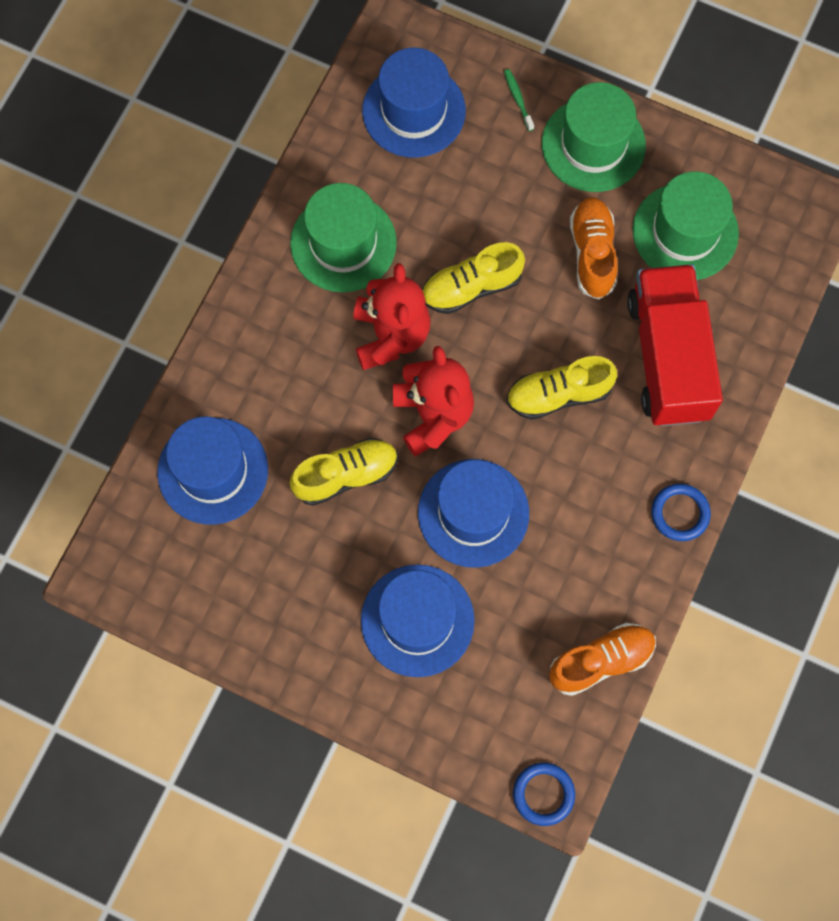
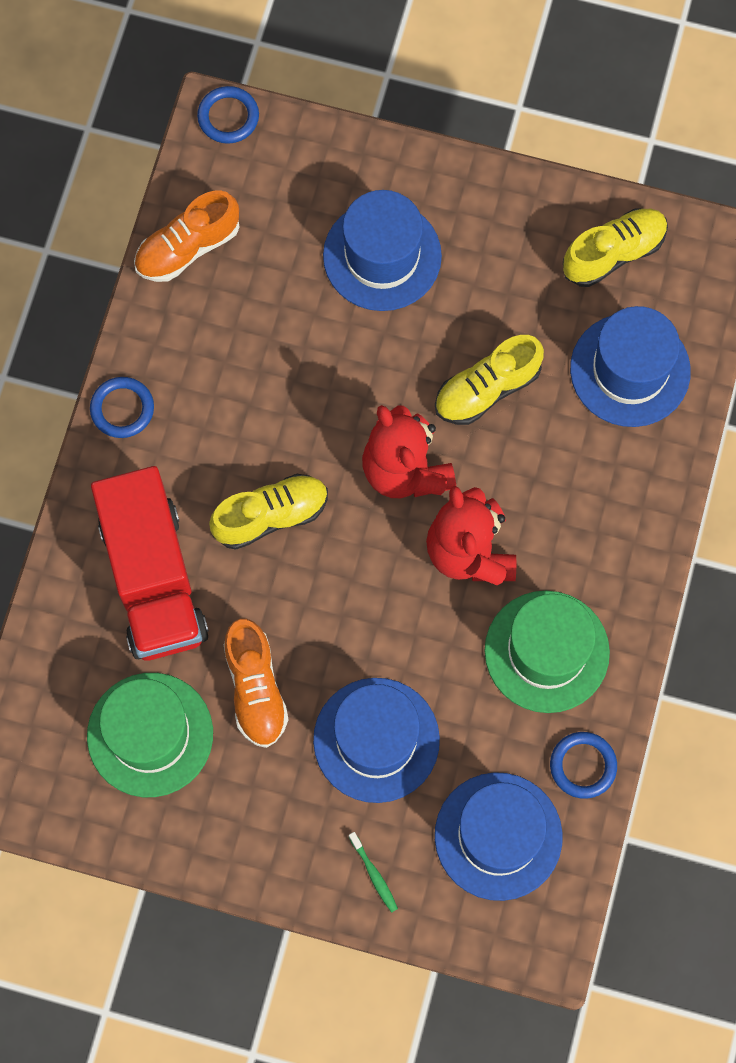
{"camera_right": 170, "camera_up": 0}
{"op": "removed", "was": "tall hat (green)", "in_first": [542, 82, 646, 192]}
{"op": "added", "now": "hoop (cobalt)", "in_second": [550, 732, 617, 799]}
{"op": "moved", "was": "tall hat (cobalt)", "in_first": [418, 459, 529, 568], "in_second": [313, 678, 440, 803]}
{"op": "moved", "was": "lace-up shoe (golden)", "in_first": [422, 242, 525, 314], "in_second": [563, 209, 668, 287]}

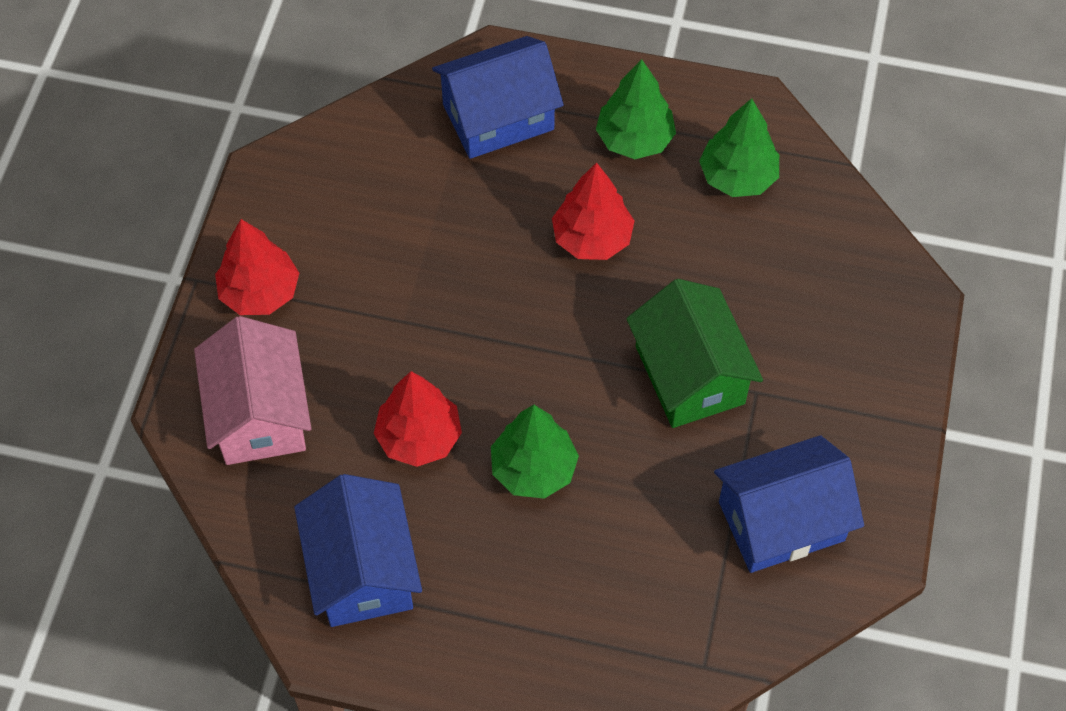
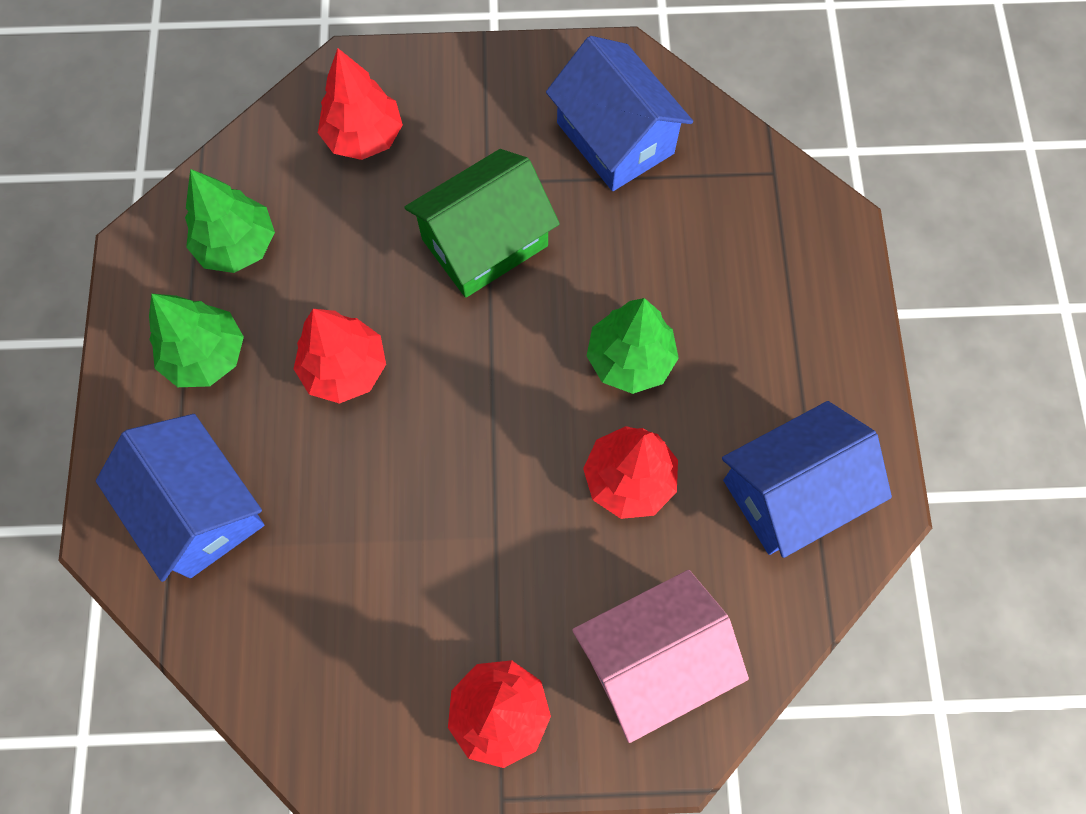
{"camera_right": -105, "camera_up": 10}
{"op": "added", "now": "fir tree (red)", "in_second": [318, 48, 403, 160]}

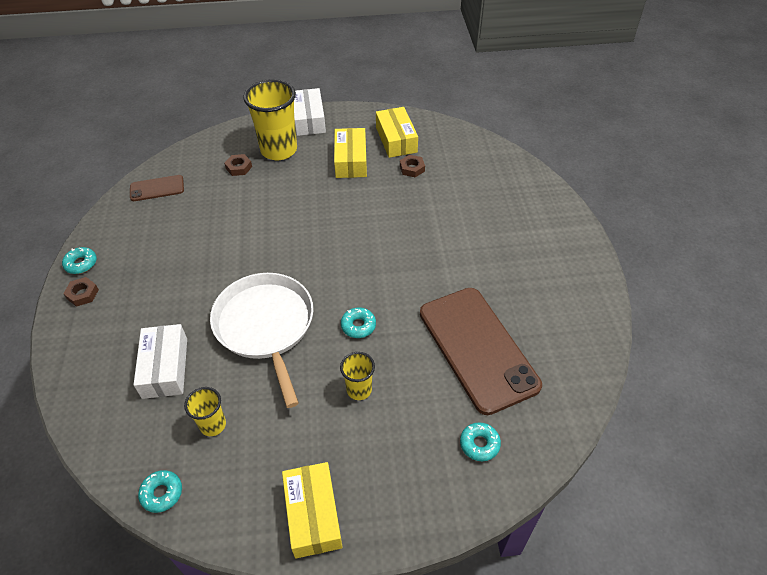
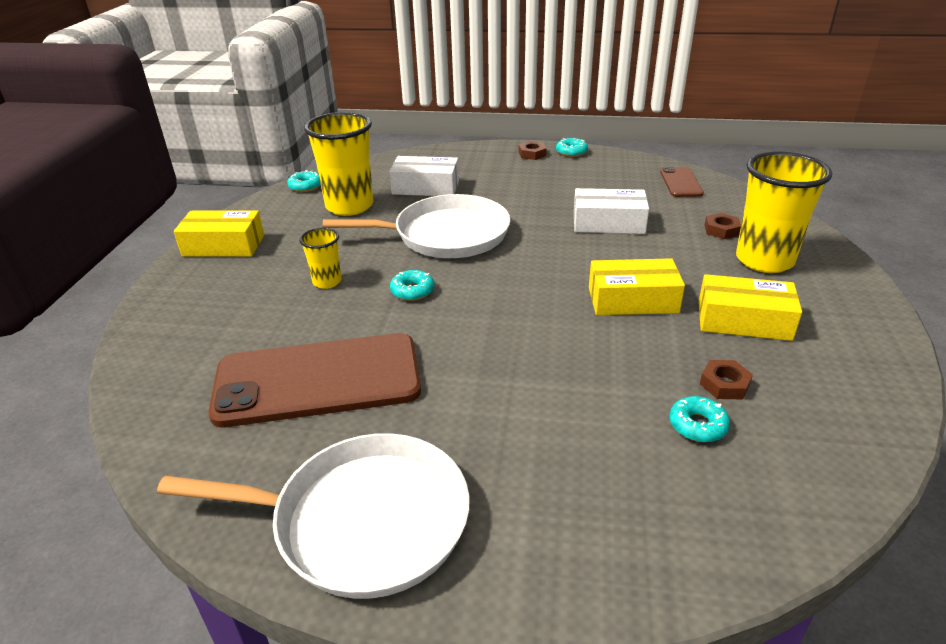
{"camera_right": 105, "camera_up": -15}
{"op": "added", "now": "skillet (pure white)", "in_second": [157, 433, 470, 599]}
{"op": "moved", "was": "parcel (pure white)", "in_first": [294, 88, 326, 136], "in_second": [574, 188, 649, 234]}
{"op": "moved", "was": "parcel (golden)", "in_first": [376, 107, 418, 158], "in_second": [589, 258, 685, 315]}
{"op": "moved", "was": "glazed donut (turquoise)", "in_first": [460, 422, 501, 461], "in_second": [669, 396, 730, 442]}
{"op": "resized", "was": "cup (golden)", "in_first": [184, 387, 226, 436], "in_second": [304, 112, 373, 216], "ratio": 1.97}

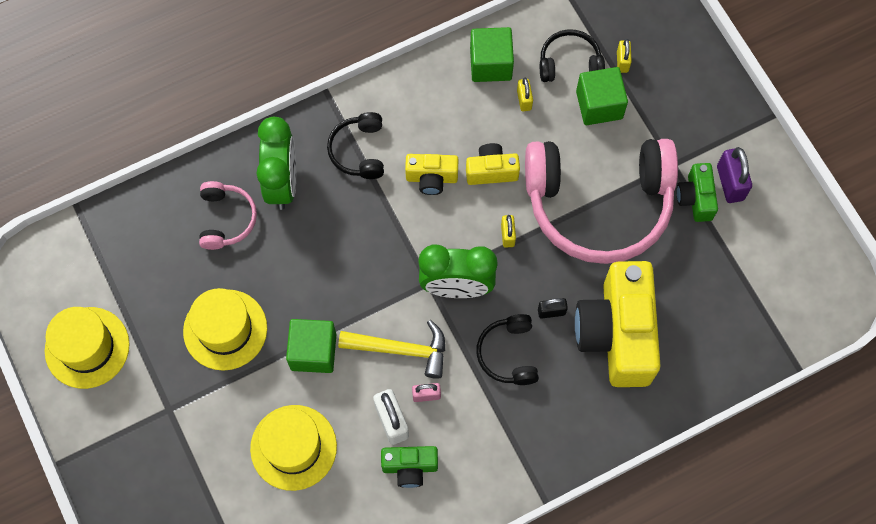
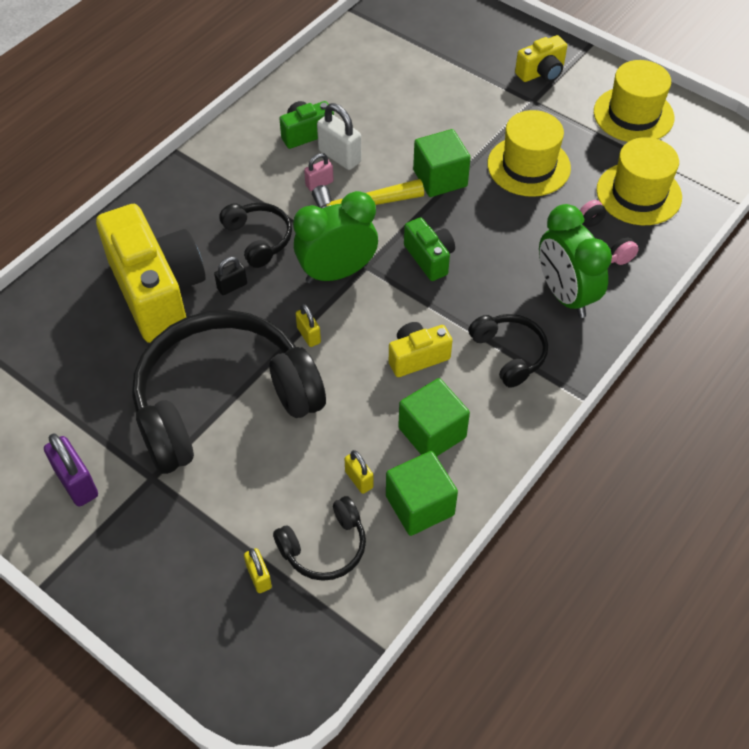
{"camera_right": 155, "camera_up": -15}
{"op": "moved", "was": "tall hat (golden)", "in_first": [250, 405, 337, 491], "in_second": [597, 137, 682, 225]}
{"op": "moved", "was": "camera (golden)", "in_first": [466, 143, 520, 185], "in_second": [515, 35, 567, 82]}
{"op": "moved", "was": "block (green)", "in_first": [576, 67, 628, 125], "in_second": [398, 378, 470, 457]}
{"op": "moved", "was": "camera (green)", "in_first": [677, 163, 718, 222], "in_second": [404, 217, 455, 281]}
{"op": "recoloured", "was": "over-ear headphones (rosy)", "now": "over-ear headphones (black)", "in_first": [525, 139, 678, 264], "in_second": [132, 310, 326, 474]}

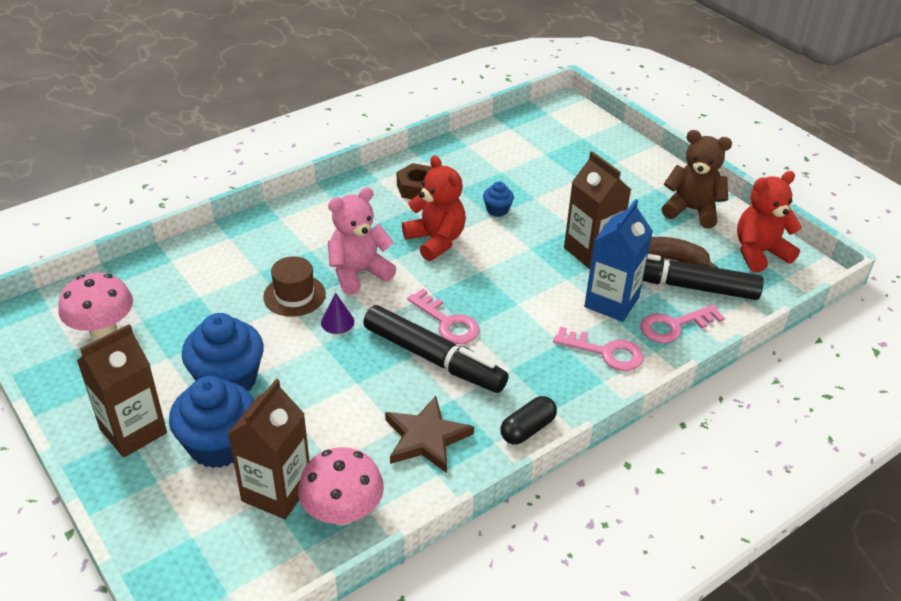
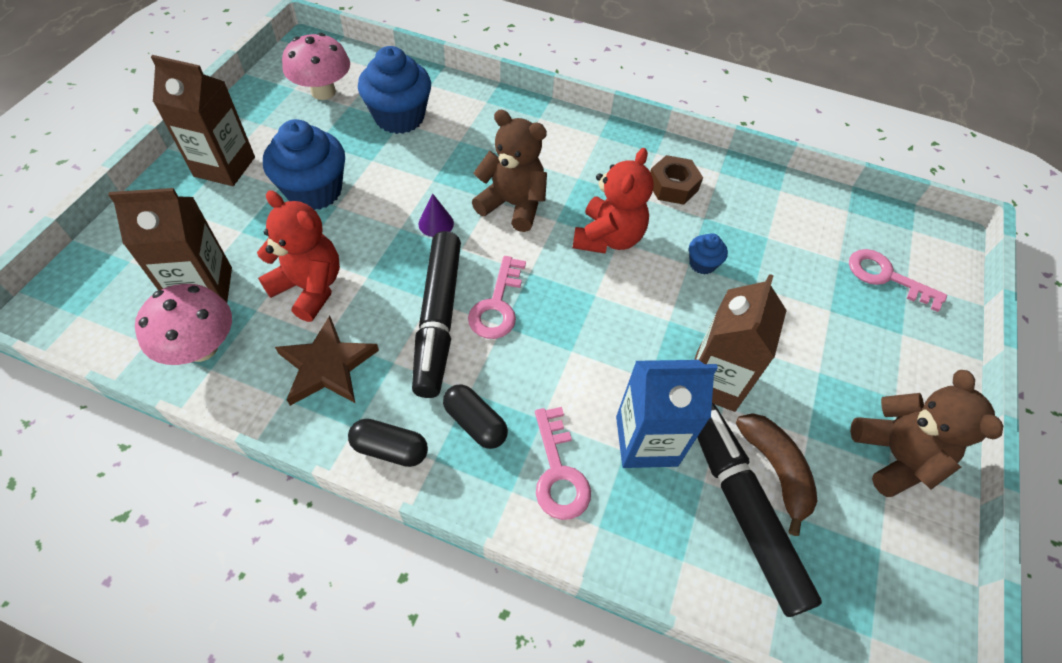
{"camera_right": 55, "camera_up": 15}
{"op": "removed", "was": "tall hat (brown)", "in_first": [263, 256, 326, 317]}
{"op": "added", "now": "capsule (black)", "in_second": [443, 384, 508, 449]}
{"op": "moved", "was": "fairy cake (cobalt)", "in_first": [169, 376, 254, 468], "in_second": [358, 46, 431, 134]}
{"op": "moved", "was": "latchkey (rosy)", "in_first": [640, 305, 725, 343], "in_second": [849, 249, 947, 312]}
{"op": "moved", "was": "teddy (red)", "in_first": [737, 171, 802, 272], "in_second": [257, 190, 340, 322]}
{"op": "recoloured", "was": "teddy (rosy)", "now": "teddy (brown)", "in_first": [328, 187, 396, 295], "in_second": [472, 110, 547, 232]}

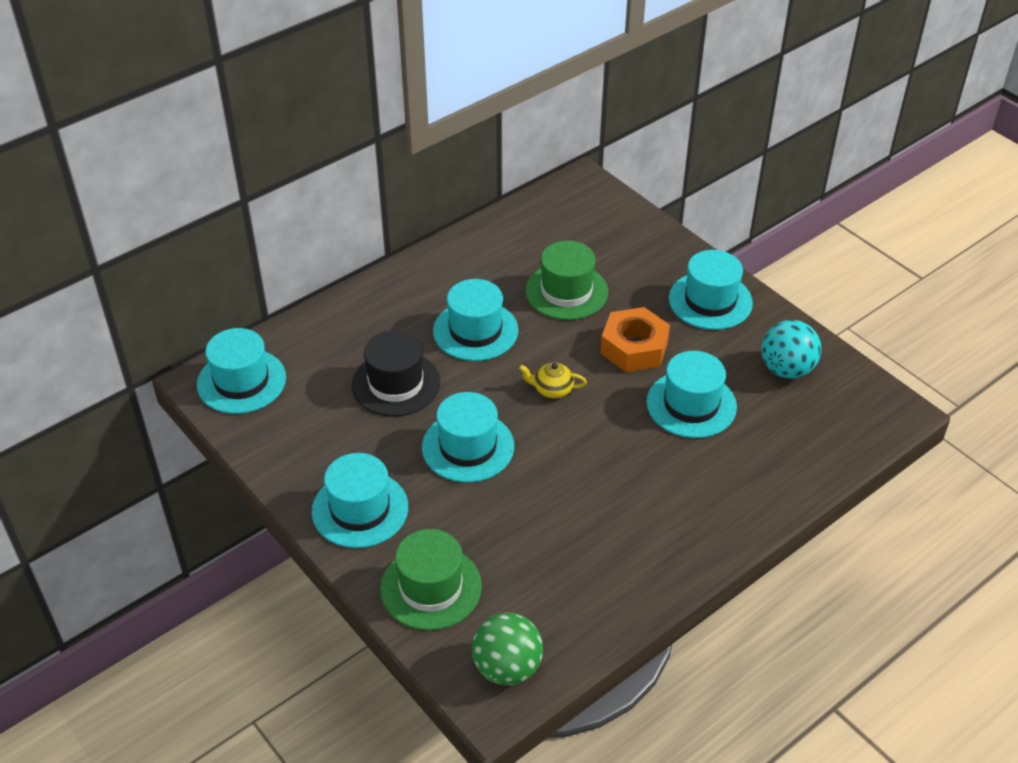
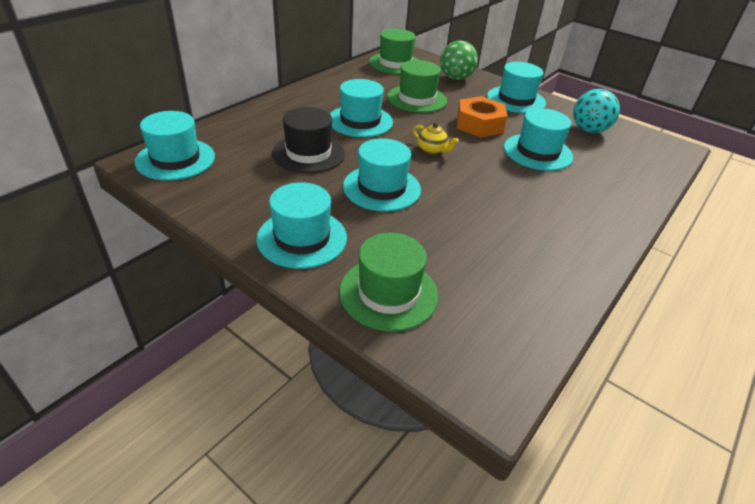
{"camera_right": -15, "camera_up": -5}
{"op": "added", "now": "tall hat (green)", "in_second": [369, 28, 419, 74]}
{"op": "moved", "was": "play ball (green)", "in_first": [472, 613, 543, 685], "in_second": [440, 41, 478, 80]}
{"op": "turned", "was": "tea pot (golden)", "in_first": [519, 362, 587, 398], "in_second": [413, 123, 459, 154], "clockwise": -135}

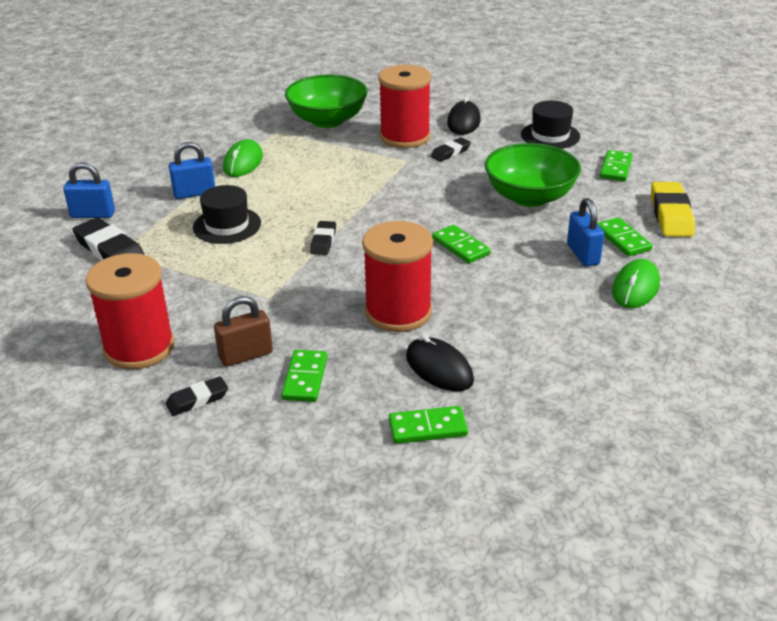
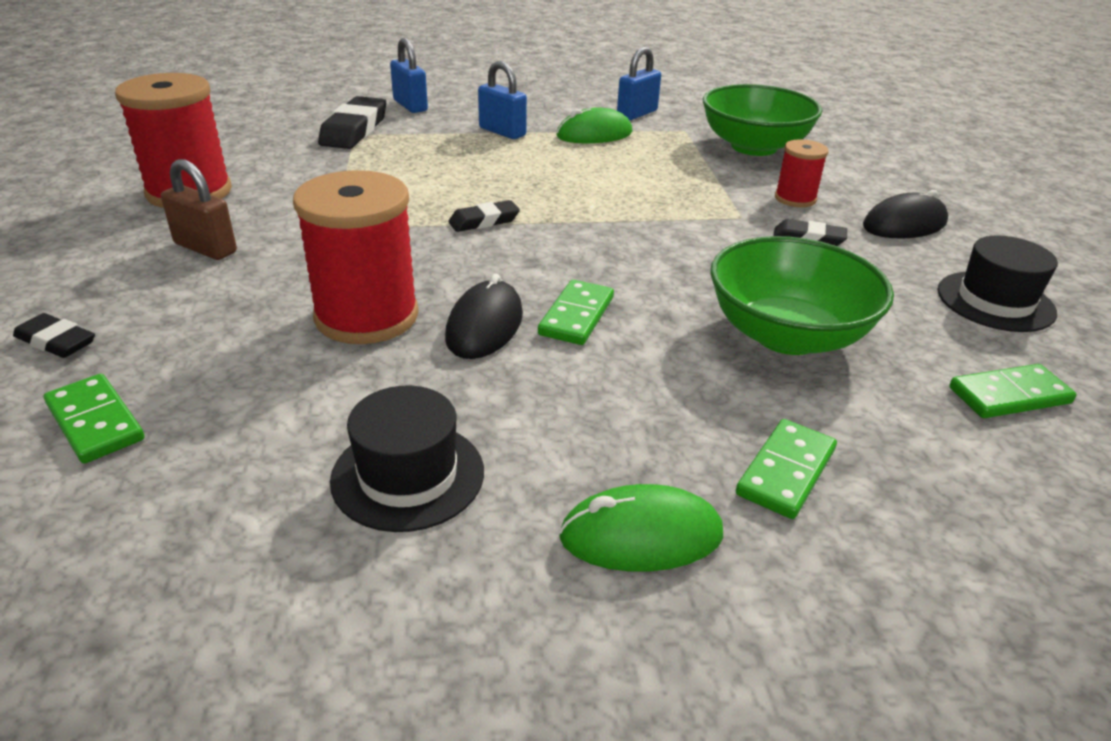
{"camera_right": 55, "camera_up": 0}
{"op": "removed", "was": "domino piece (green)", "in_first": [281, 350, 327, 402]}
{"op": "removed", "was": "eraser (golden)", "in_first": [651, 182, 695, 237]}
{"op": "moved", "was": "eraser (black)", "in_first": [166, 376, 228, 416], "in_second": [13, 313, 95, 358]}
{"op": "moved", "was": "tall hat (black)", "in_first": [193, 185, 261, 244], "in_second": [330, 385, 484, 532]}
{"op": "moved", "was": "mouse (black)", "in_first": [406, 334, 474, 391], "in_second": [445, 273, 523, 359]}
{"op": "moved", "was": "padlock (cobalt)", "in_first": [567, 198, 604, 266], "in_second": [617, 47, 661, 120]}
{"op": "resized", "was": "reel of thread (red)", "in_first": [378, 65, 431, 148], "in_second": [775, 139, 829, 207], "ratio": 0.53}

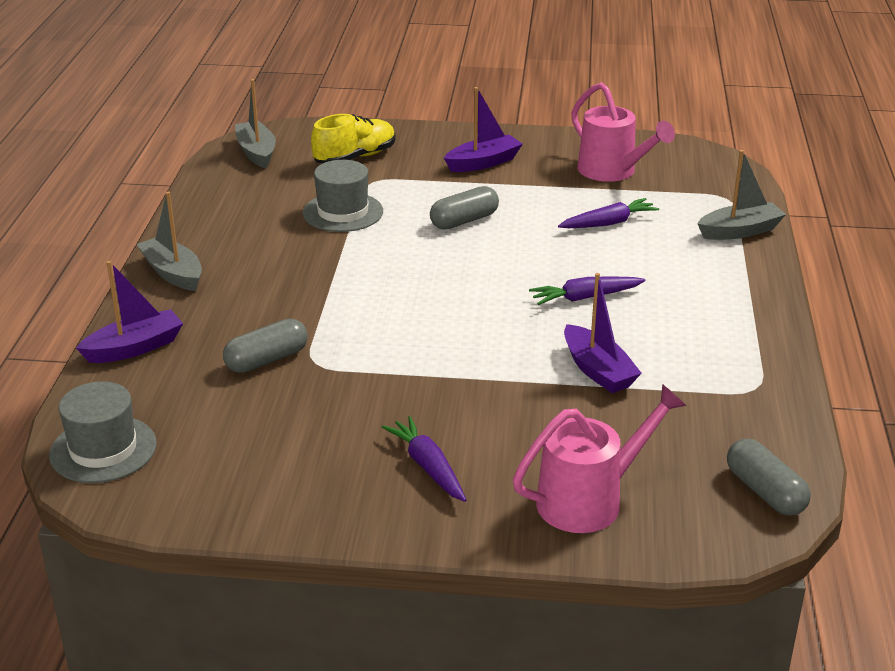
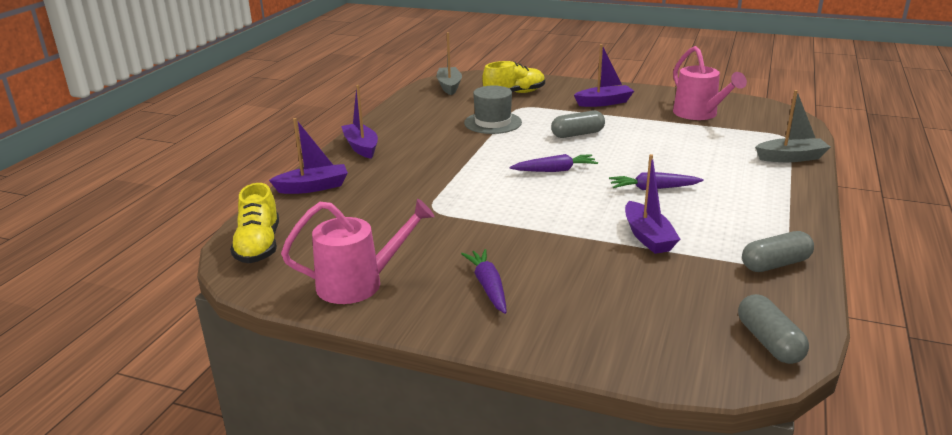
{"camera_right": 15, "camera_up": -5}
{"op": "moved", "was": "capsule (grey)", "in_first": [223, 319, 308, 373], "in_second": [742, 231, 814, 272]}
{"op": "moved", "was": "sprinkling can (rosy)", "in_first": [513, 384, 687, 533], "in_second": [281, 199, 435, 304]}
{"op": "moved", "was": "carrot (royal purple)", "in_first": [558, 198, 659, 228], "in_second": [510, 154, 598, 172]}
{"op": "replaced", "was": "tall hat (grey)", "now": "lace-up shoe (golden)", "in_first": [49, 381, 157, 483], "in_second": [230, 183, 279, 263]}
{"op": "recoloured", "was": "toy boat (grey)", "now": "toy boat (royal purple)", "in_first": [137, 192, 202, 291], "in_second": [341, 85, 378, 159]}

